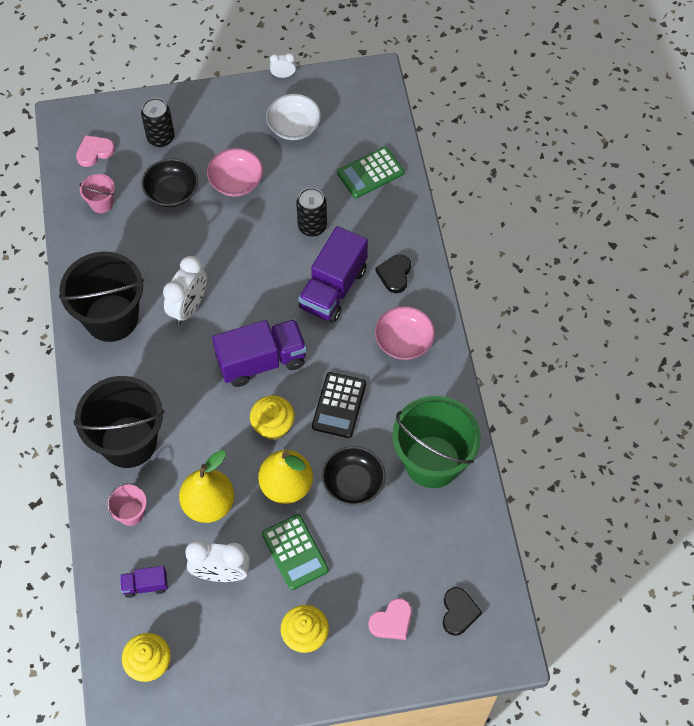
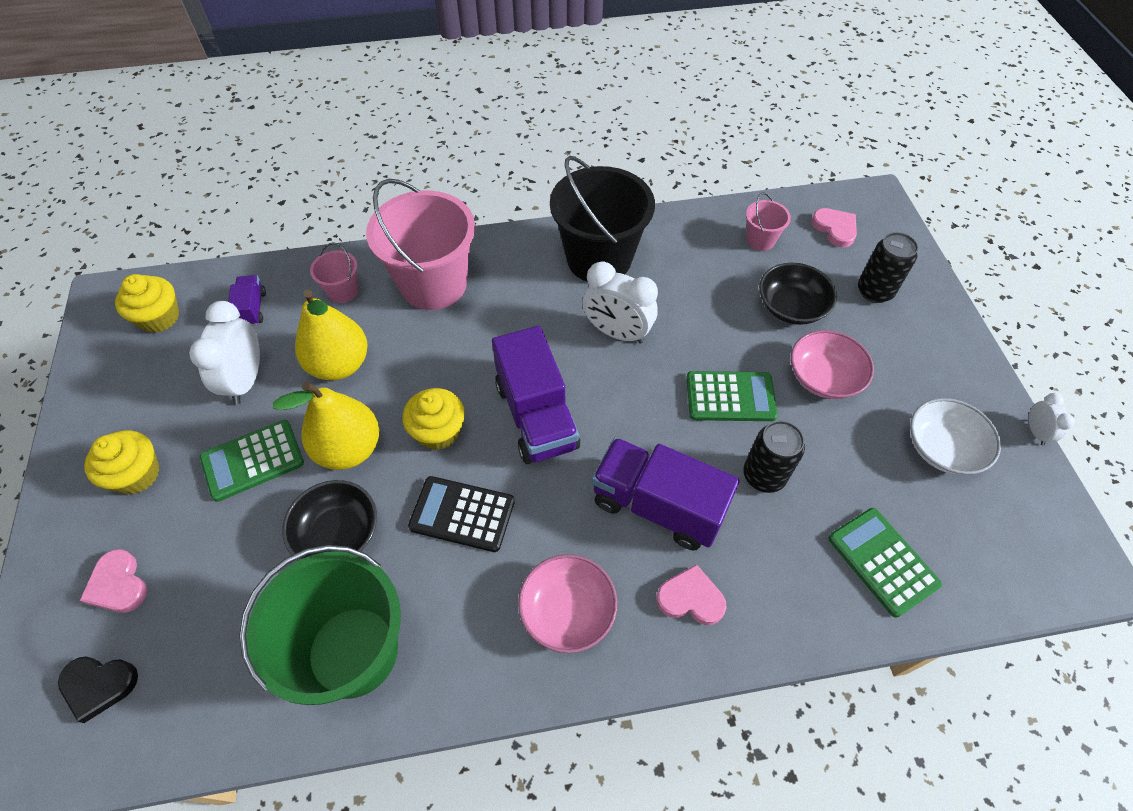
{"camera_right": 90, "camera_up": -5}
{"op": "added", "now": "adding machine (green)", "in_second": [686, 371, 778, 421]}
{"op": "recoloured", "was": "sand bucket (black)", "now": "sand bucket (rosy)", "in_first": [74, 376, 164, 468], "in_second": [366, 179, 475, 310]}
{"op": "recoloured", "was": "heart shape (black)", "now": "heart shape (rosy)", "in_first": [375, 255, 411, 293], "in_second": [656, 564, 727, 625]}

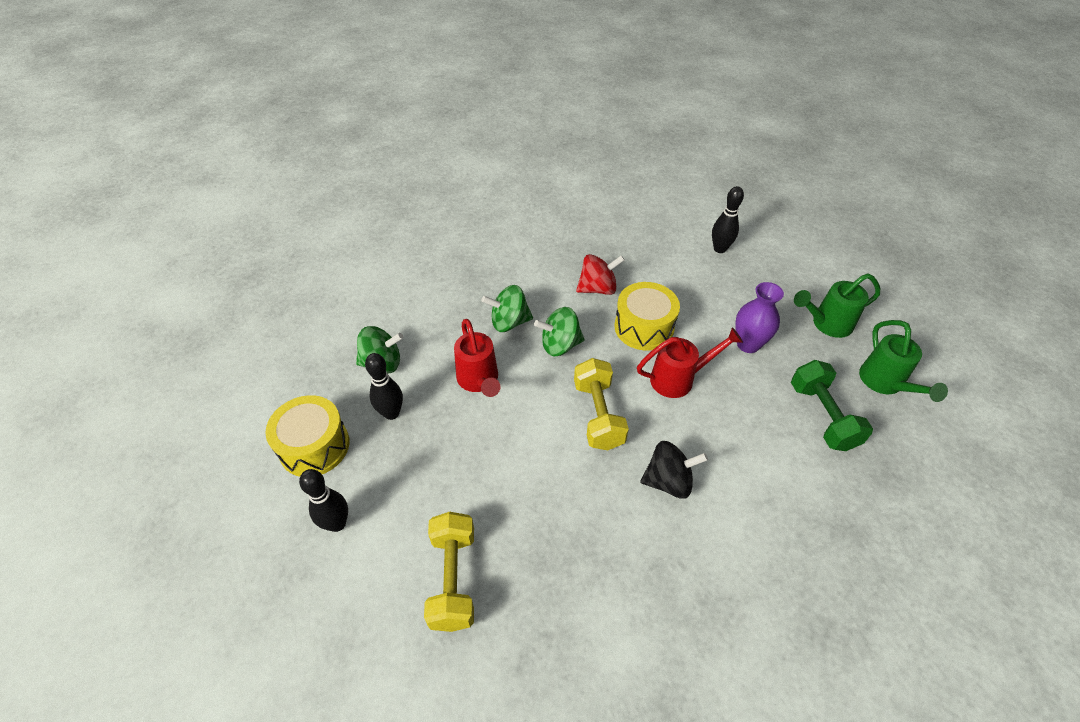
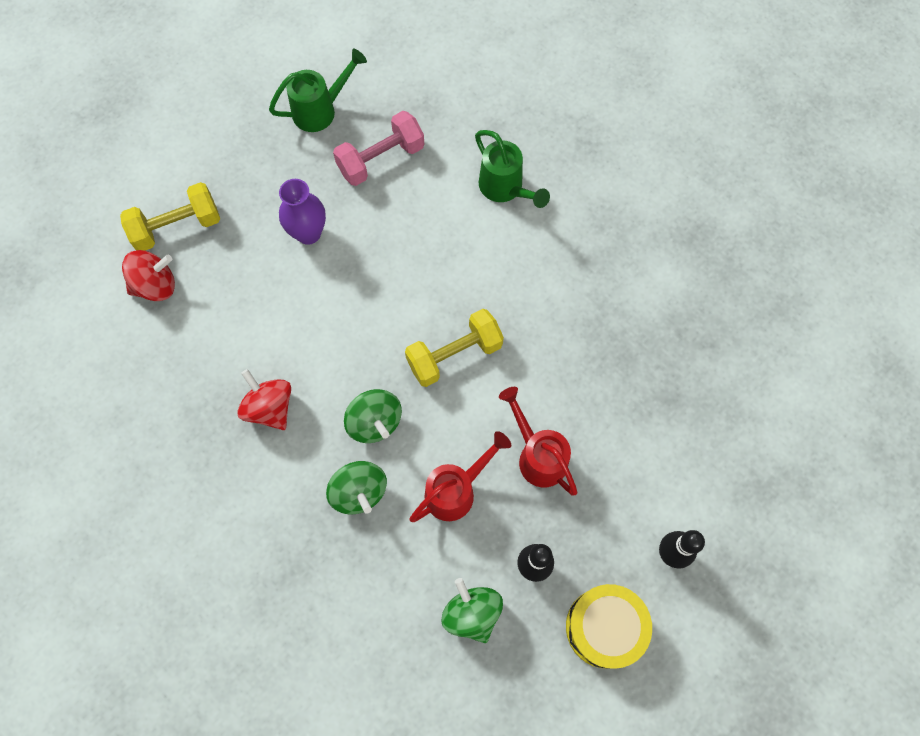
{"camera_right": -110, "camera_up": 20}
{"op": "removed", "was": "toy drum (golden)", "in_first": [615, 282, 680, 351]}
{"op": "removed", "was": "spinning top (black)", "in_first": [640, 441, 708, 499]}
{"op": "moved", "was": "free weight (golden)", "in_first": [424, 512, 474, 632], "in_second": [120, 182, 220, 251]}
{"op": "moved", "was": "sprinkling can (red)", "in_first": [637, 327, 743, 398], "in_second": [499, 387, 578, 495]}
{"op": "moved", "was": "sprinkling can (green)", "in_first": [794, 273, 880, 338], "in_second": [475, 130, 550, 208]}
{"op": "replaced", "was": "tenpin (black)", "now": "spinning top (red)", "in_first": [712, 186, 744, 253], "in_second": [122, 250, 175, 301]}
{"op": "recoloured", "was": "free weight (green)", "now": "free weight (rosy)", "in_first": [791, 360, 873, 451], "in_second": [333, 111, 424, 186]}

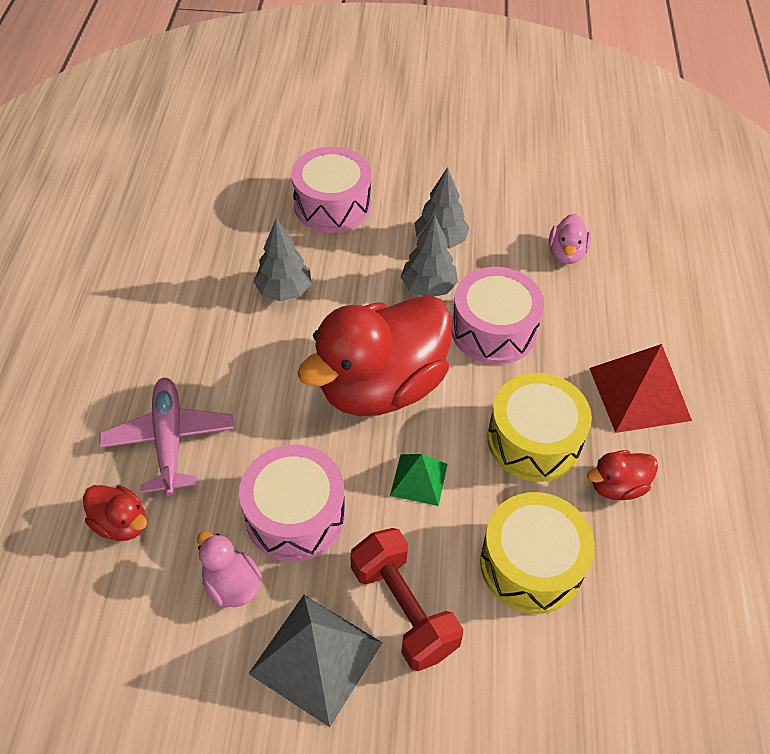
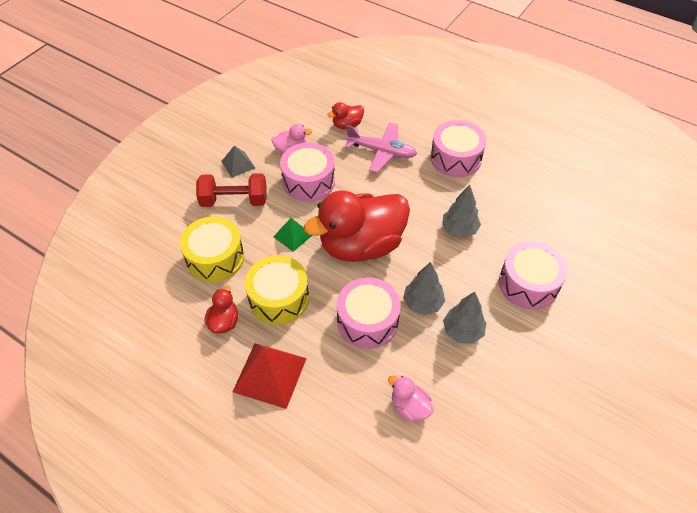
{"camera_right": 120, "camera_up": 0}
{"op": "added", "now": "toy drum (rosy)", "in_second": [430, 120, 486, 177]}
{"op": "turned", "was": "duck (red)", "in_first": [297, 295, 452, 416], "in_second": [304, 191, 410, 262], "clockwise": -105}
{"op": "resized", "was": "solid pyramid (grey)", "in_first": [248, 595, 383, 727], "in_second": [221, 145, 255, 178], "ratio": 0.57}

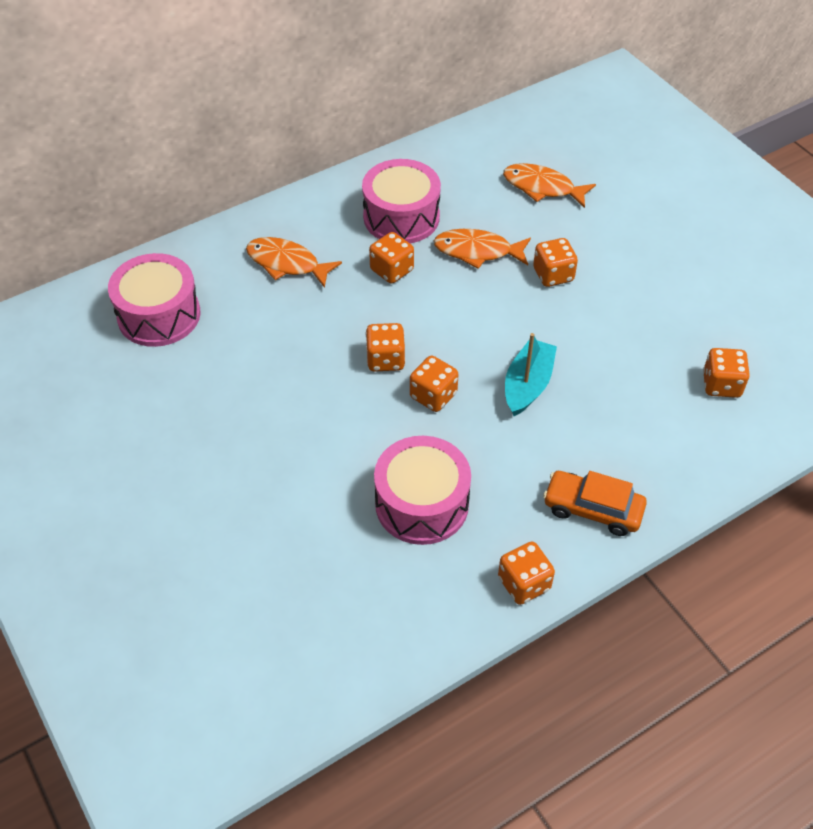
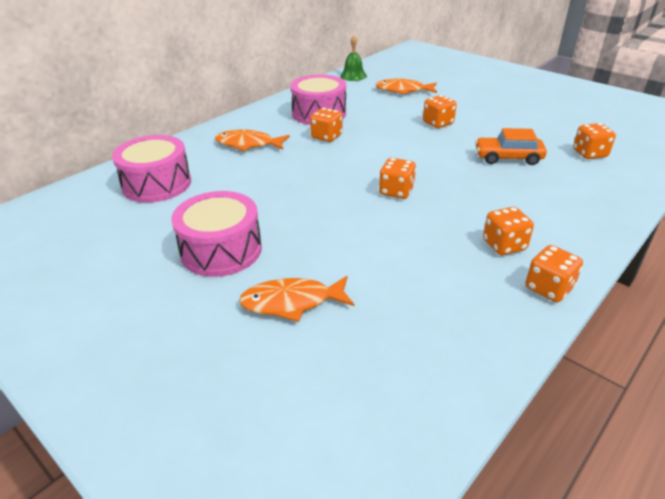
{"camera_right": -15, "camera_up": -15}
{"op": "removed", "was": "toy boat (turquoise)", "in_first": [505, 333, 557, 416]}
{"op": "added", "now": "hand bell (green)", "in_second": [340, 35, 367, 81]}
{"op": "moved", "was": "dice (orange)", "in_first": [365, 323, 406, 371], "in_second": [483, 207, 534, 255]}
{"op": "moved", "was": "toy drum (rosy)", "in_first": [374, 436, 471, 545], "in_second": [171, 191, 262, 277]}
{"op": "moved", "was": "toy fish (orange)", "in_first": [434, 229, 531, 269], "in_second": [239, 276, 354, 322]}
{"op": "moved", "was": "car (orange)", "in_first": [543, 471, 647, 536], "in_second": [475, 128, 547, 165]}

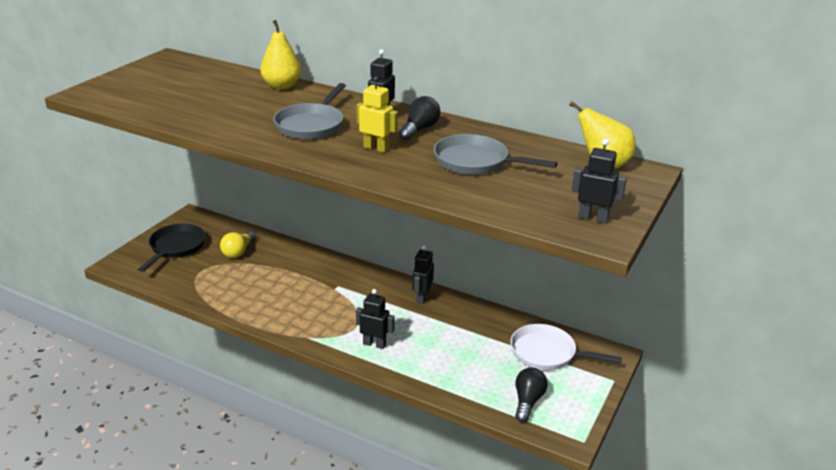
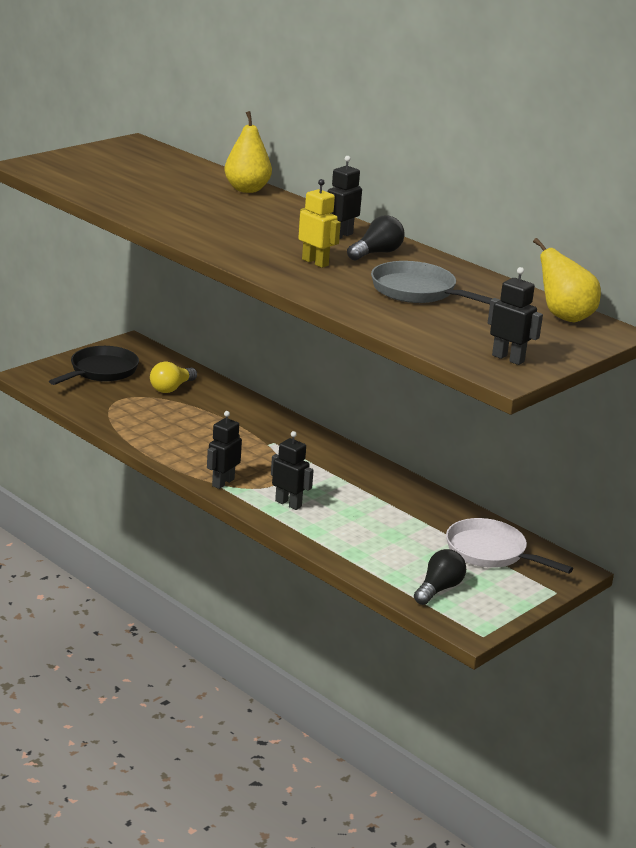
{"camera_right": 15, "camera_up": -5}
{"op": "removed", "was": "skillet (grey)", "in_first": [273, 83, 346, 140]}
{"op": "moved", "was": "toy robot (black)", "in_first": [412, 245, 434, 304], "in_second": [207, 411, 242, 489]}

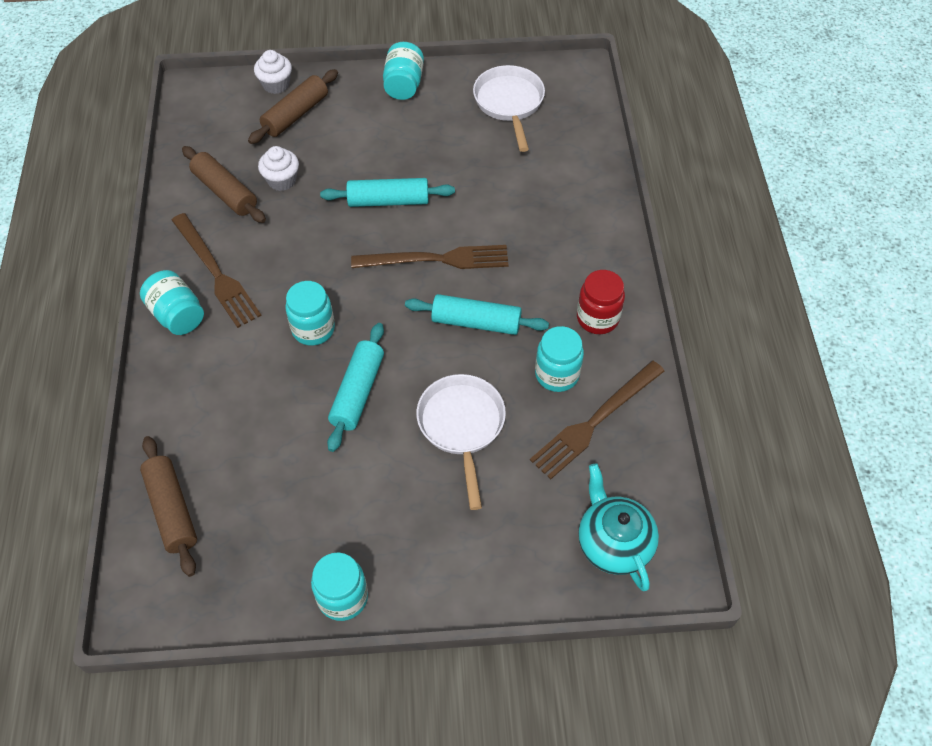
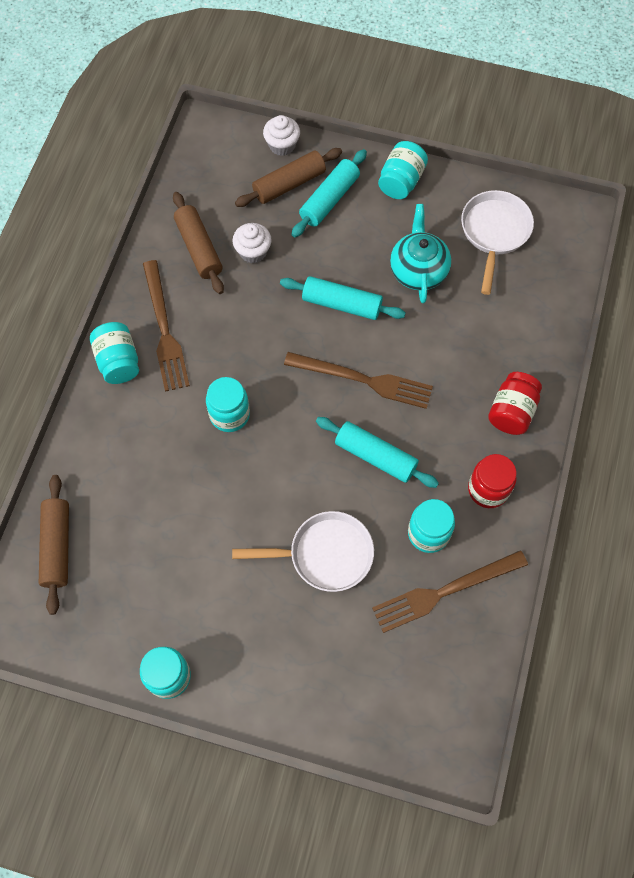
{"camera_right": 20, "camera_up": 10}
{"op": "added", "now": "jar (red)", "in_second": [488, 372, 542, 435]}
{"op": "moved", "was": "dough roller (turquoise)", "in_first": [327, 323, 384, 452], "in_second": [291, 149, 367, 237]}
{"op": "moved", "was": "tea pot (turquoise)", "in_first": [578, 463, 659, 591], "in_second": [390, 204, 451, 303]}
{"op": "turned", "was": "skillet (pure white)", "in_first": [416, 374, 506, 510], "in_second": [232, 511, 374, 592], "clockwise": 75}

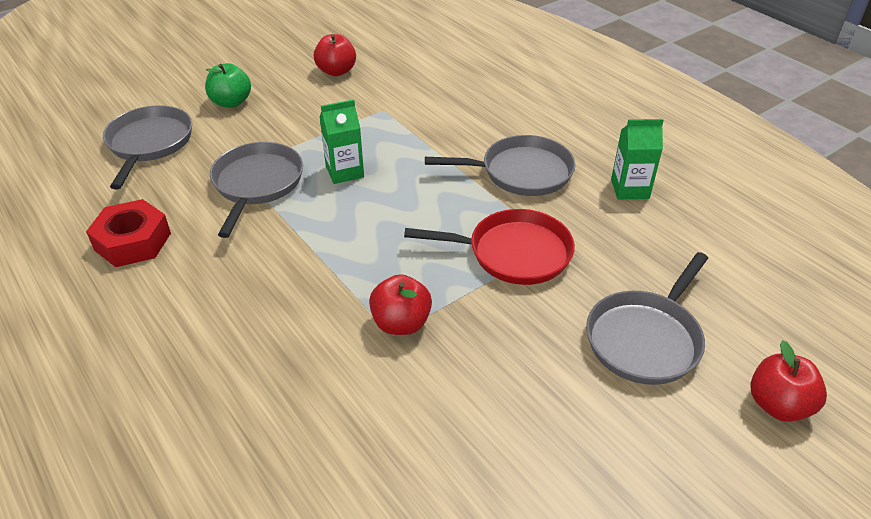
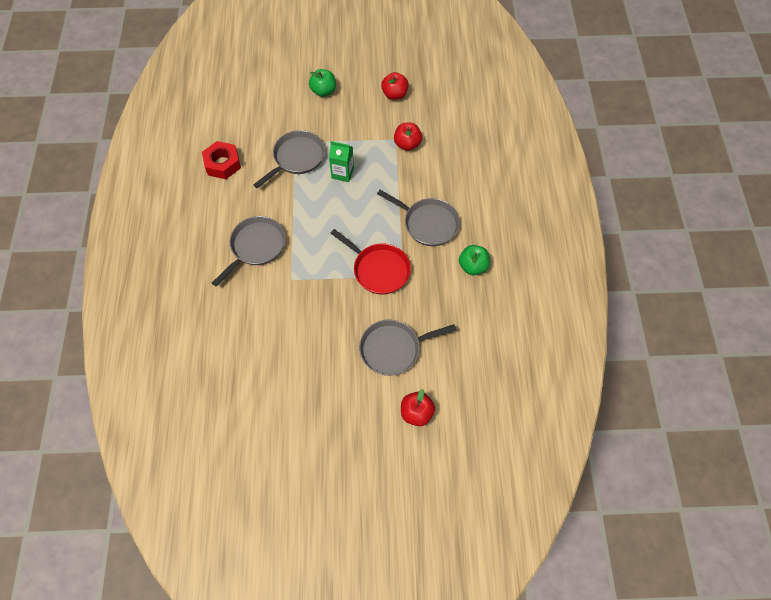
{"camera_right": 35, "camera_up": 20}
{"op": "moved", "was": "skillet (grey)", "in_first": [103, 105, 192, 189], "in_second": [212, 216, 286, 287]}
{"op": "moved", "was": "toy apple (red)", "in_first": [369, 274, 432, 335], "in_second": [394, 122, 422, 151]}
{"op": "replaced", "was": "juice carton (green)", "now": "toy apple (green)", "in_first": [611, 119, 664, 199], "in_second": [459, 245, 490, 275]}

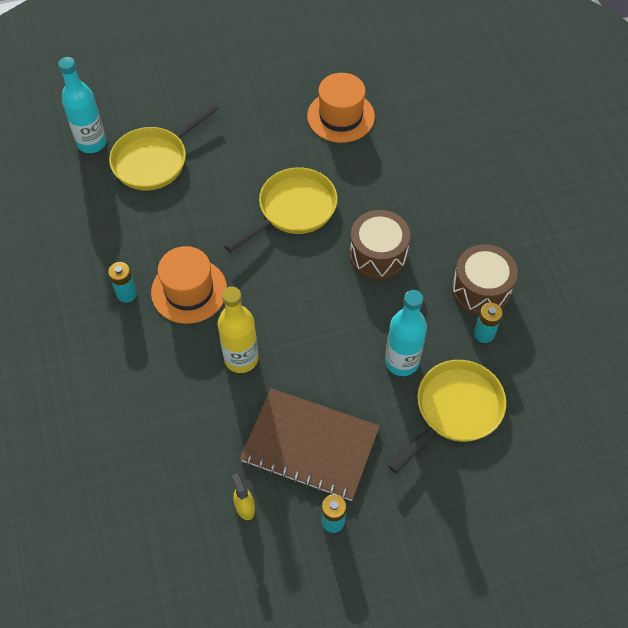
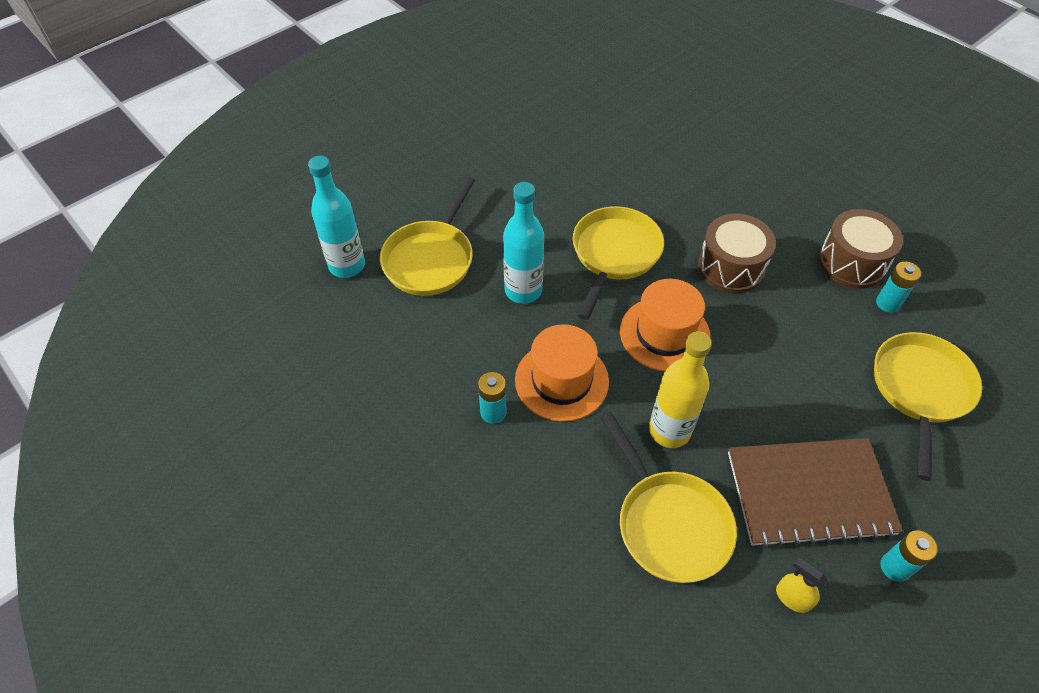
{"camera_right": -25, "camera_up": -5}
{"op": "added", "now": "skillet (golden)", "in_second": [600, 412, 737, 583]}
{"op": "moved", "was": "tall hat (orange)", "in_first": [307, 73, 375, 143], "in_second": [620, 279, 711, 371]}
{"op": "moved", "was": "drink bottle (turquoise)", "in_first": [385, 290, 427, 376], "in_second": [503, 182, 544, 304]}

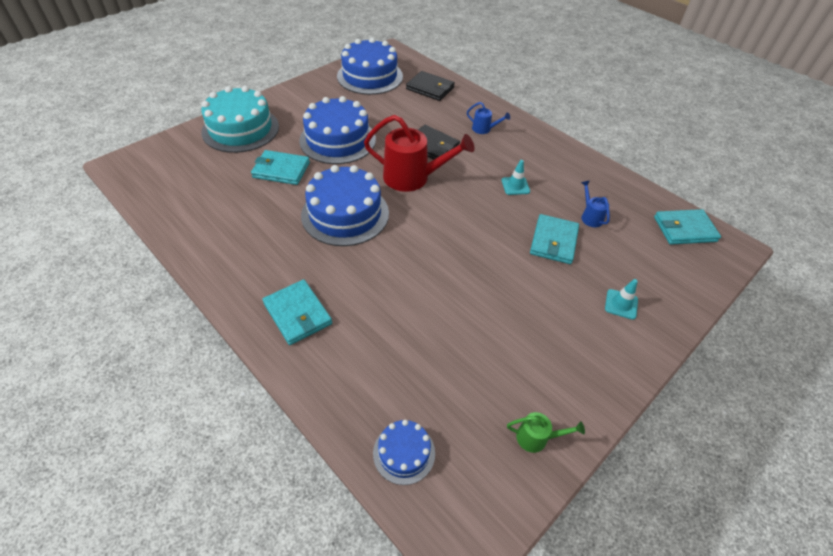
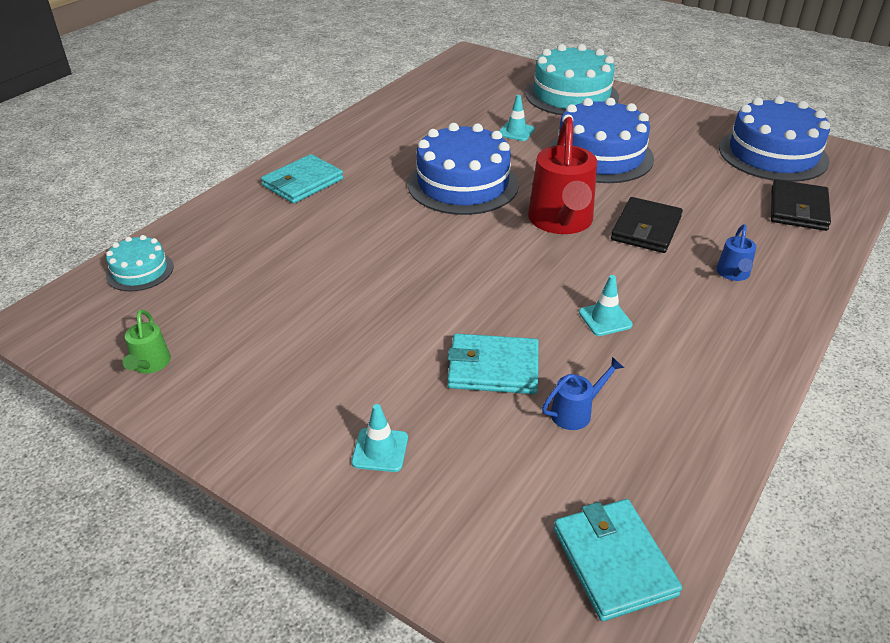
{"camera_right": 80, "camera_up": -10}
{"op": "replaced", "was": "wallet (turquoise)", "now": "traffic cone (turquoise)", "in_first": [251, 150, 310, 185], "in_second": [500, 95, 535, 141]}
{"op": "recoloured", "was": "gateau (cobalt)", "now": "gateau (turquoise)", "in_first": [373, 420, 435, 485], "in_second": [106, 235, 174, 291]}

